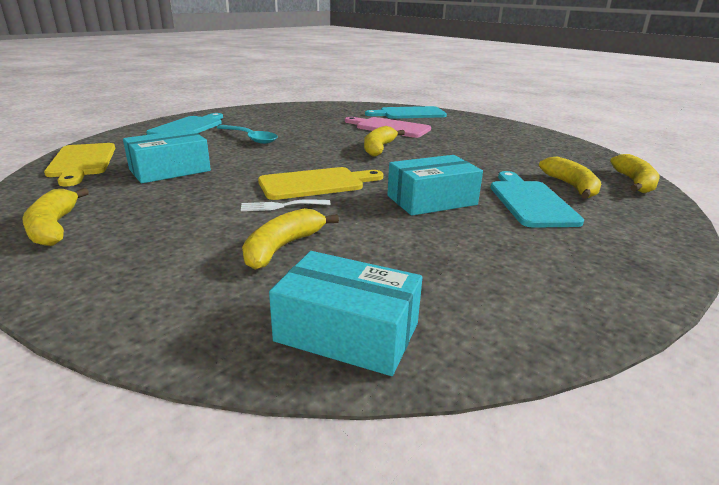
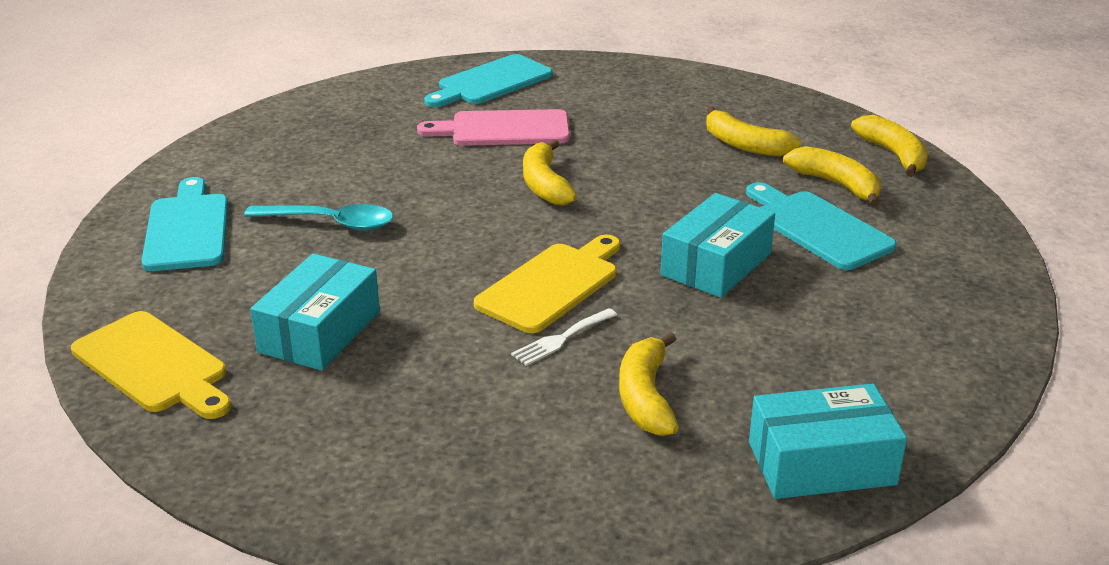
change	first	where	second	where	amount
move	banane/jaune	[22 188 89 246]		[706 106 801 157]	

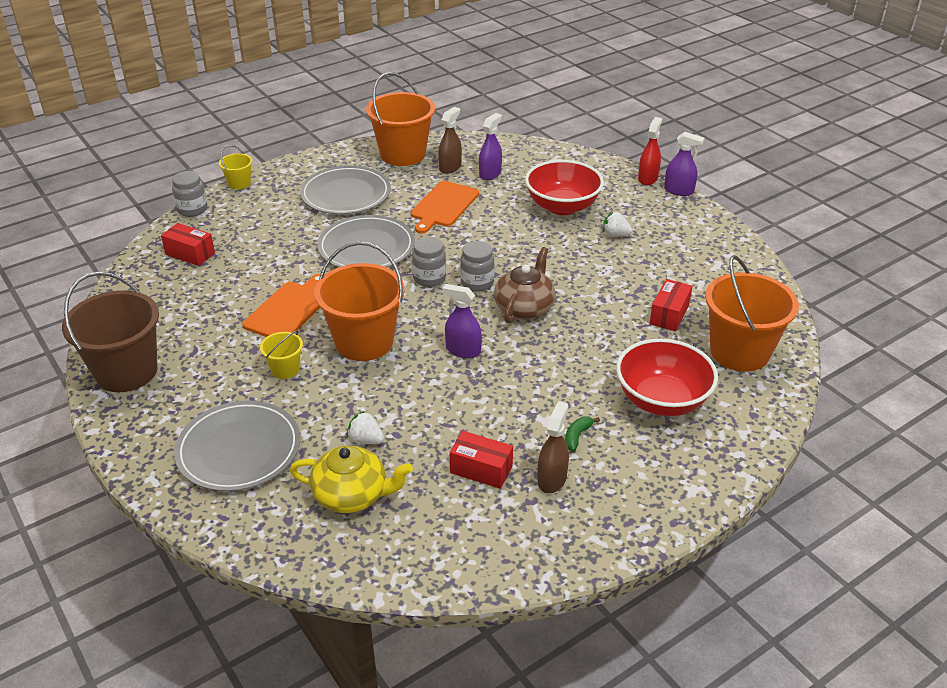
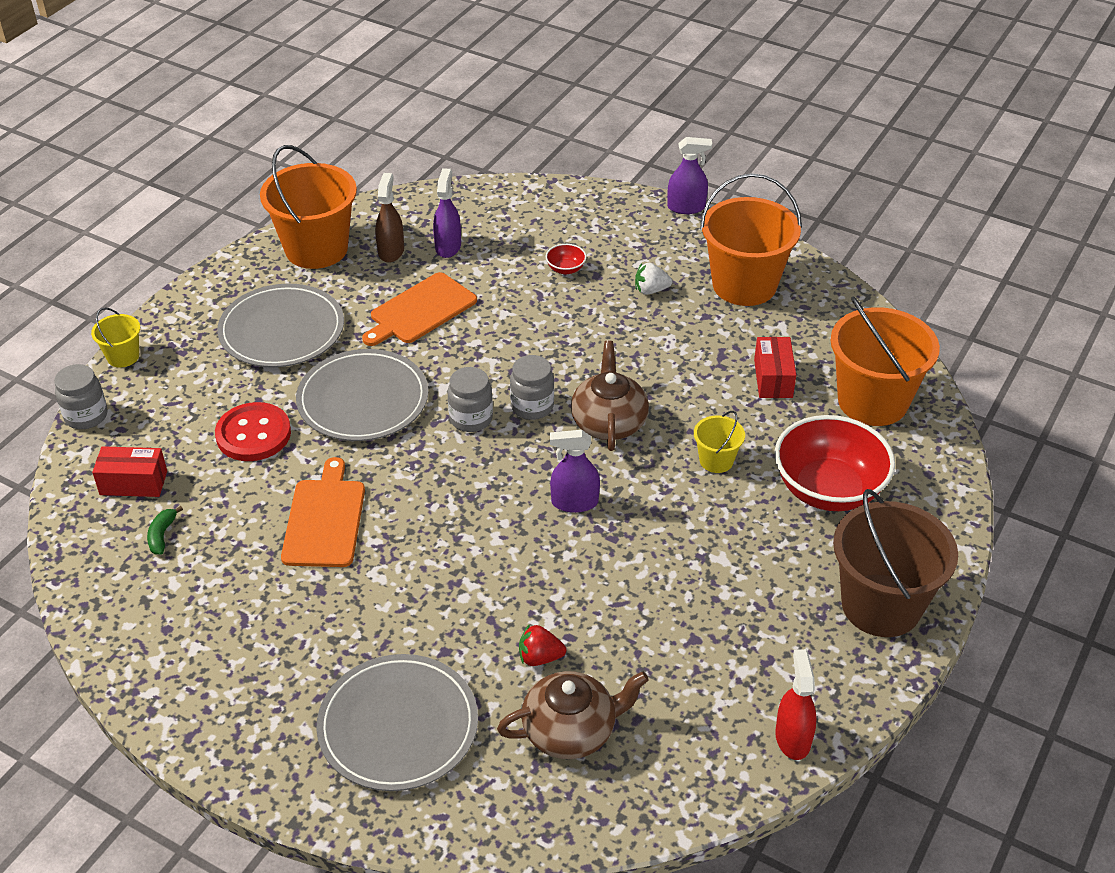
change	first	where	second	where	amount
move	seau/marron	[62 272 159 392]		[833 489 958 637]	
move	seau/jaune	[260 330 303 379]		[694 411 745 473]	
recolor	théière/jaune	[290 446 413 513]	théière/marron	[497 671 649 759]	
move	seau/orange	[314 242 405 361]		[700 173 802 306]	
recolor	fraise/blanc	[347 411 384 444]	fraise/rouge	[519 624 566 666]	
rotate	planche à découper/orange	[411 181 479 233]		[362 272 477 346]	45 degrees clockwise
delete	boîte/rouge	[450 431 513 489]			
resize	bol/rouge	[525 160 604 215]		[546 244 586 274]	x0.40
delete	vaporisateur/marron	[537 401 569 493]			
move	banane/vert	[565 417 600 451]		[147 506 183 555]	
move	vaporisateur/rouge	[638 117 662 185]		[775 649 817 760]	
insert			bouton/rouge	[215 402 291 461]	

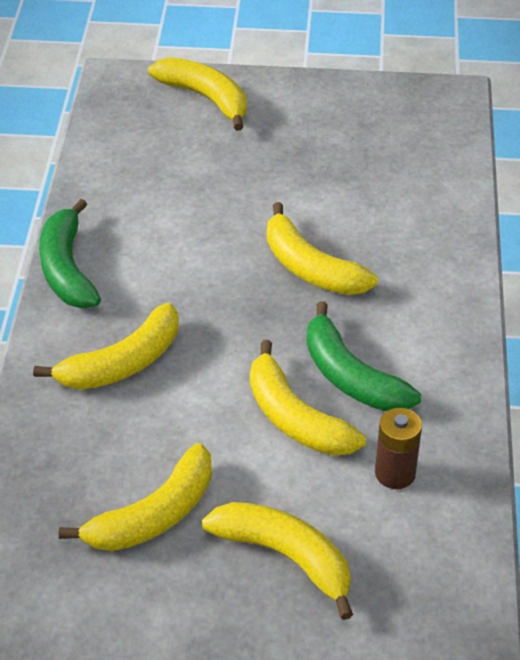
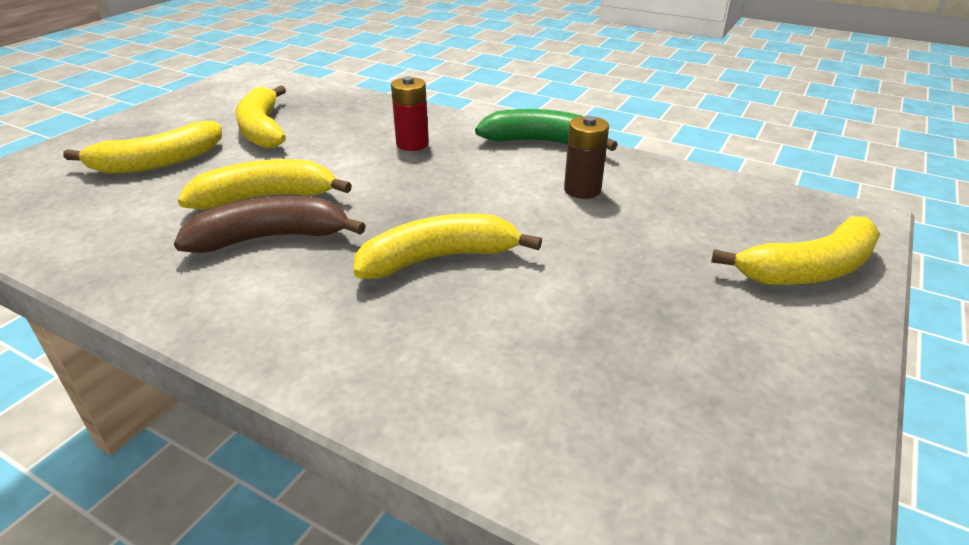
change	first	where	second	where	amount
replace	banane/jaune	[33 303 179 390]	pile/rouge	[391 76 429 151]	
recolor	banane/vert	[307 301 421 411]	banane/marron	[174 196 366 253]	
move	pile/marron	[375 408 422 489]		[564 116 609 199]	

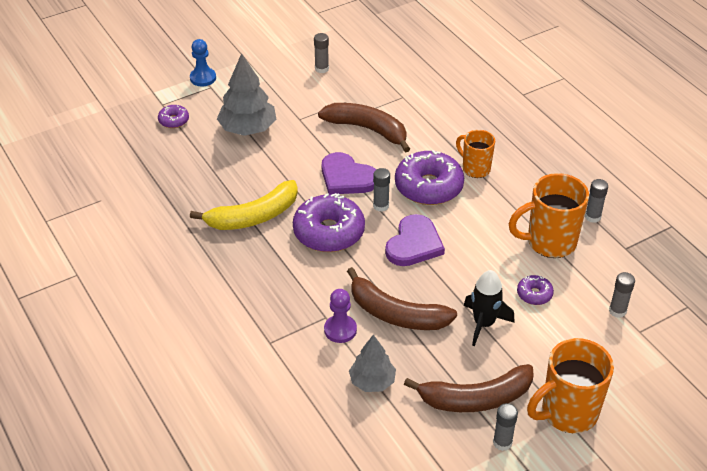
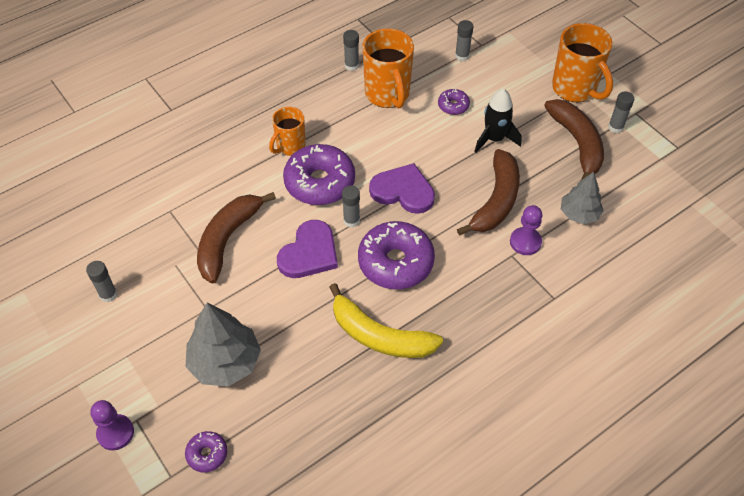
change	first	where	second	where	amount
recolor	pion/bleu	[190 39 216 86]	pion/violet	[90 400 134 451]	
rotate	banane/jaune	[190 180 298 230]		[329 283 443 358]	150 degrees clockwise

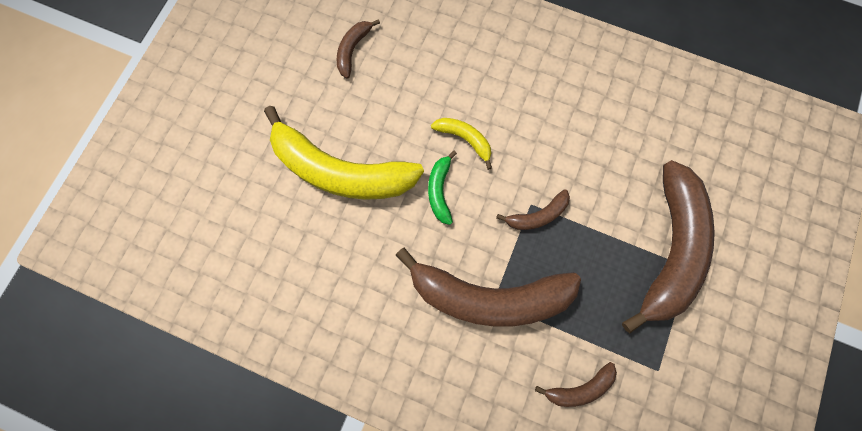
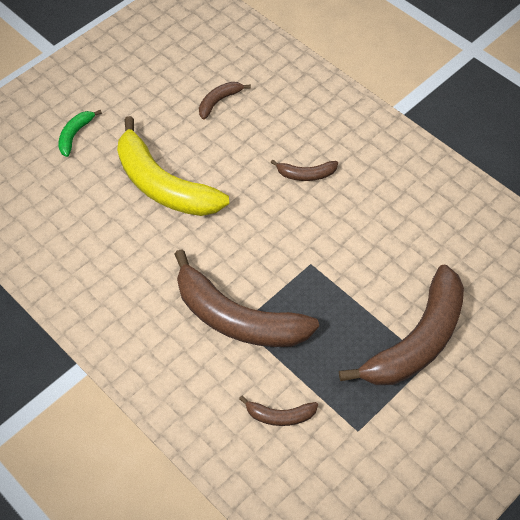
change	first	where	second	where	amount
move	banane/vert	[428 150 457 225]		[58 110 102 157]	
delete	banane/jaune	[431 118 492 170]			
move	banane/marron	[496 190 570 230]		[270 159 338 181]	

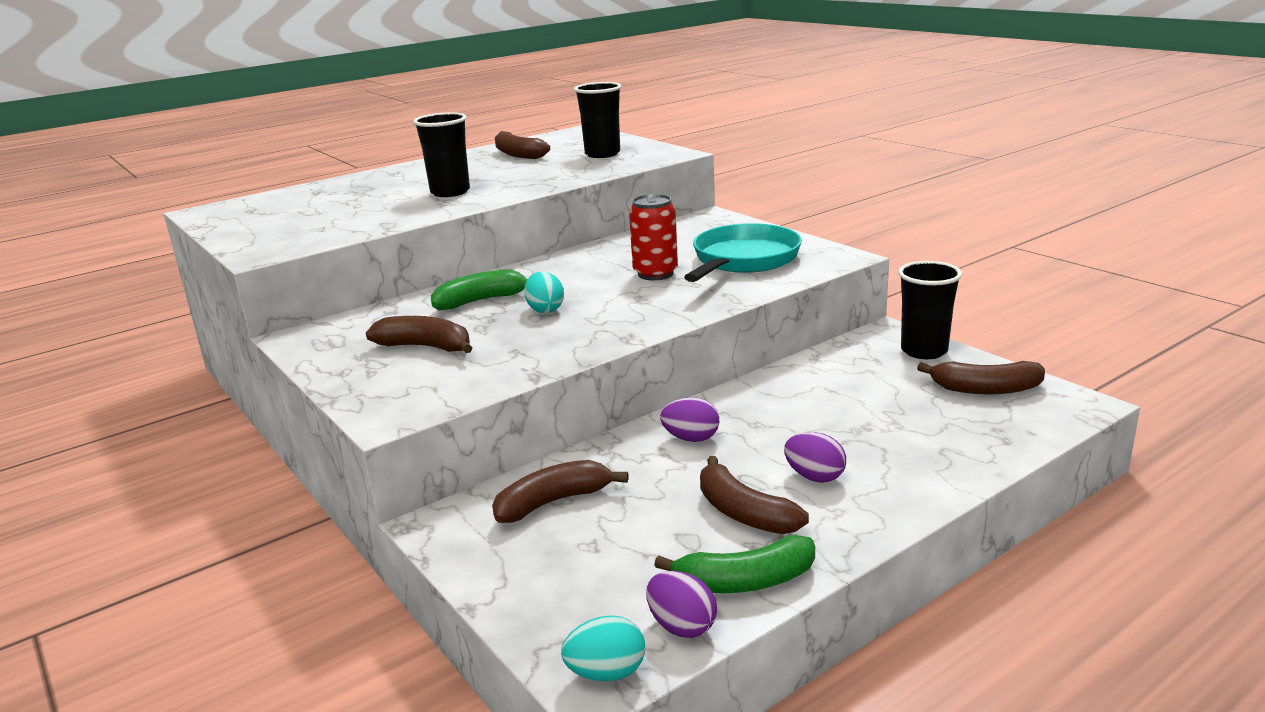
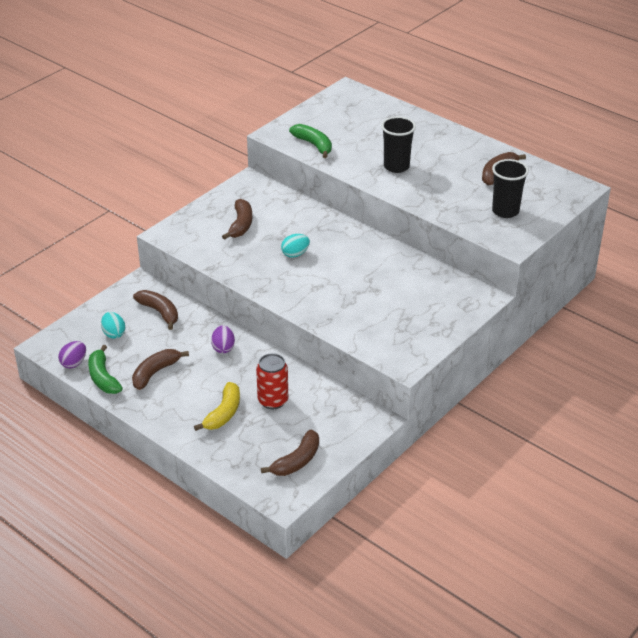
change	first	where	second	where	amount
move	banane/vert	[431 269 528 310]		[289 124 332 158]	
move	œuf/turquoise	[561 615 645 681]		[101 312 125 339]	
move	canette/rouge	[629 194 678 280]		[256 353 288 409]	
delete	poêle/turquoise	[684 223 802 282]			
delete	œuf/violet	[784 432 846 483]			
delete	gobelet/noir	[898 261 962 359]			
rotate	banane/marron	[917 361 1045 395]		[261 429 319 476]	135 degrees counterclockwise
insert			banane/jaune	[194 382 240 431]	

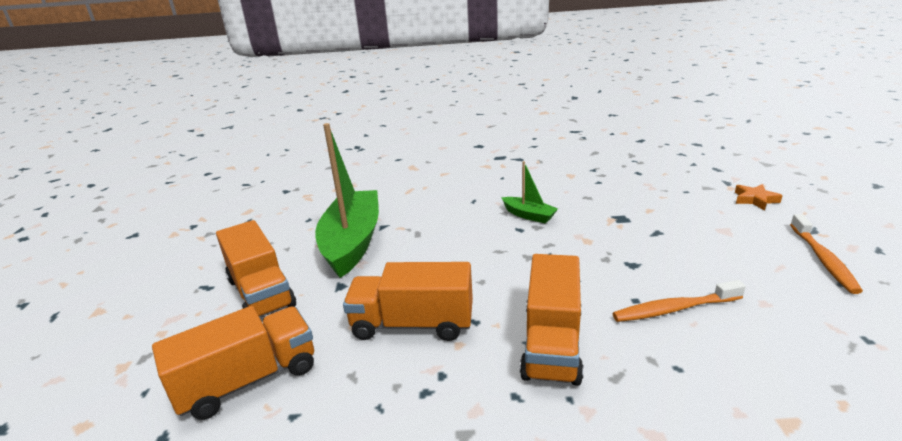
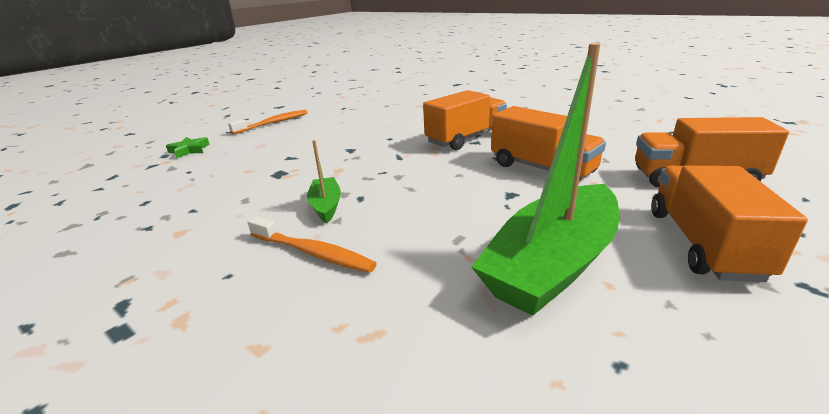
change	first	where	second	where	amount
move	brosse à dents/orange	[612 280 746 322]		[248 216 377 273]	
recolor	étoile/orange	[735 184 783 210]	étoile/vert	[166 137 210 158]	

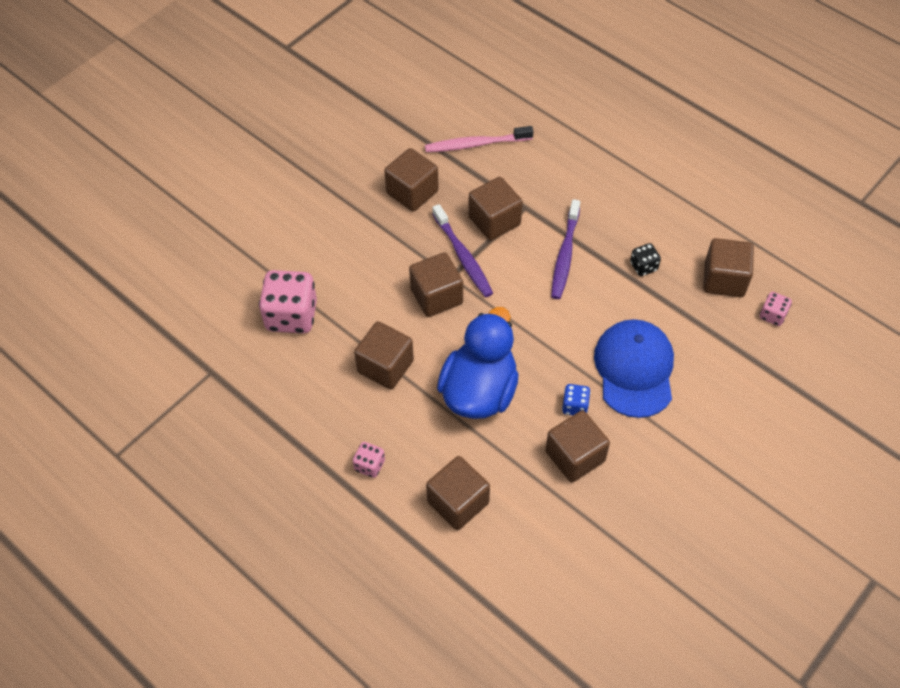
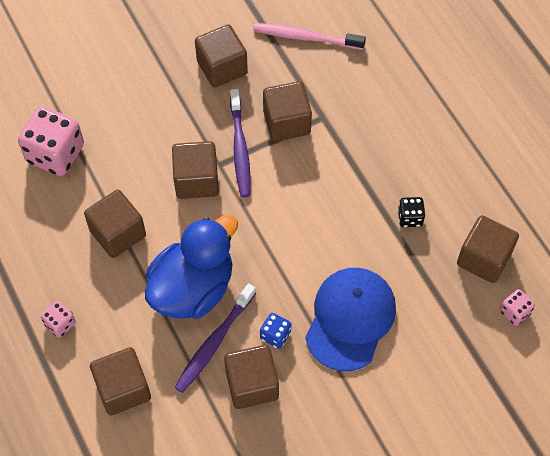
change	first	where	second	where	amount
move	brosse à dents/violet	[551 199 580 299]		[174 283 256 393]	

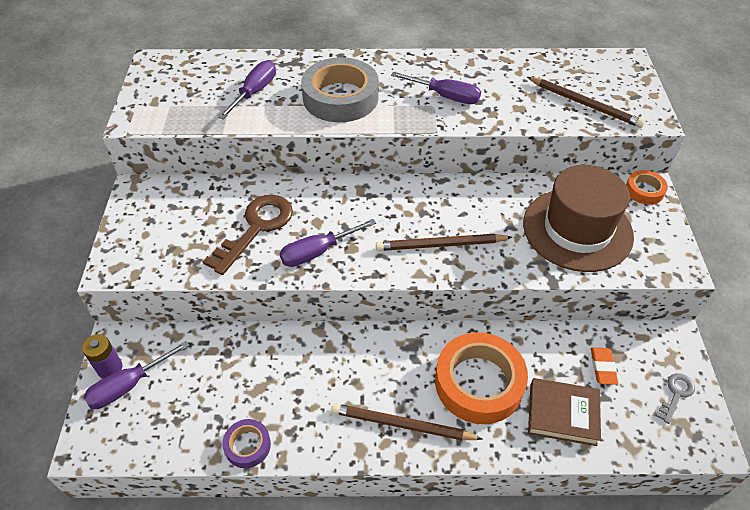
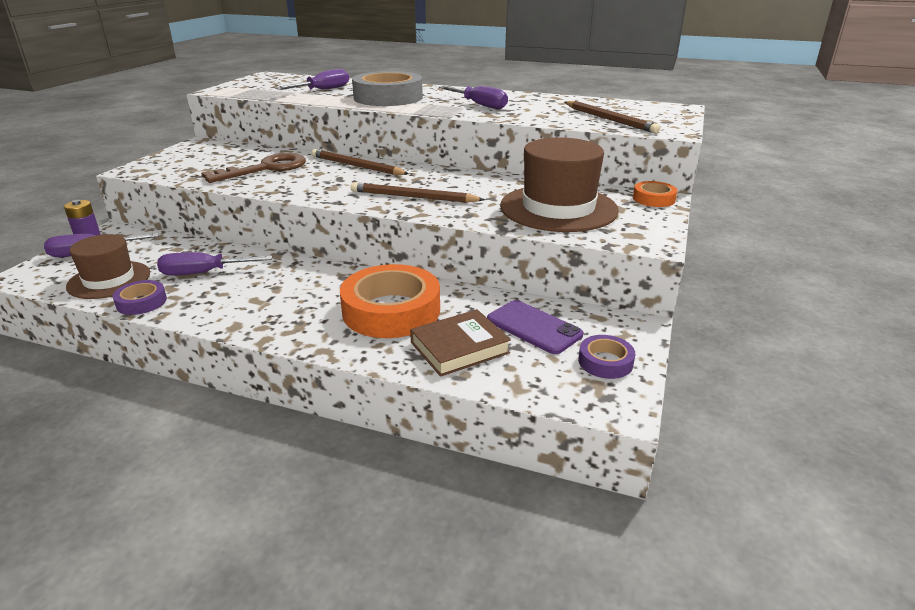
change	first	where	second	where	amount
move	tournevis/violet	[279 219 376 267]		[157 252 272 276]	
move	crayon/marron	[331 403 482 440]		[311 149 409 175]	
rotate	livre/marron	[528 378 601 446]		[410 309 511 377]	60 degrees counterclockwise
replace	gomme/orange	[591 348 618 385]	téléphone/violet	[487 300 583 354]	
replace	clé/gris	[656 373 695 424]	ruban adhésif/violet	[578 335 635 379]	
insert			chapeau/marron	[66 234 150 299]	

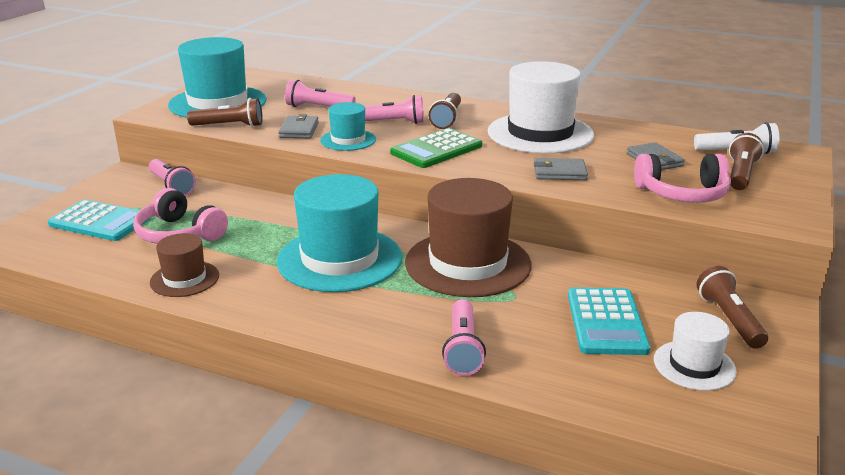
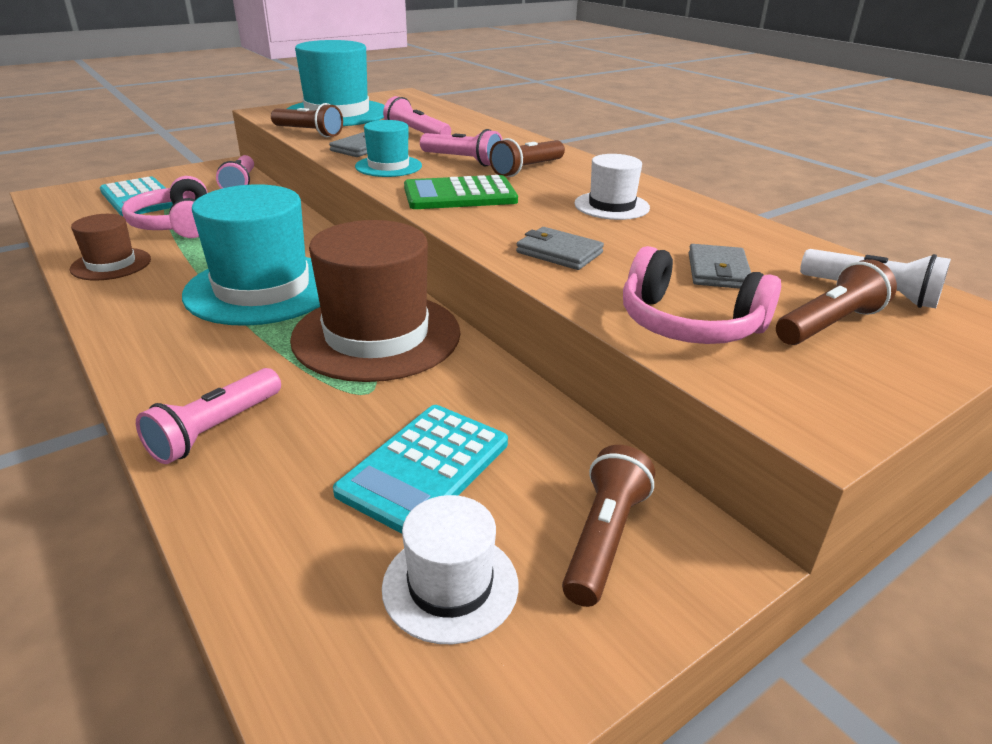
change	first	where	second	where	amount
resize	chapeau/blanc	[488 61 594 154]		[574 154 650 220]	x0.52

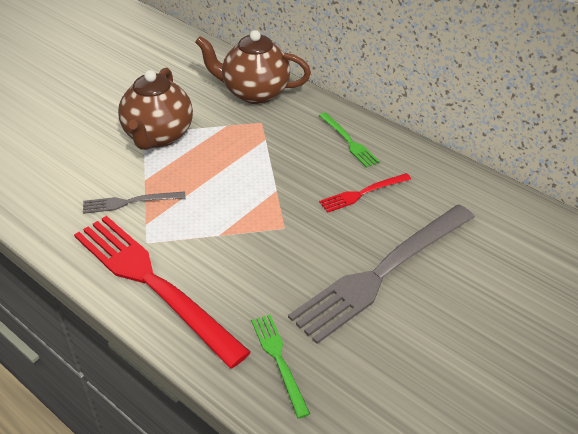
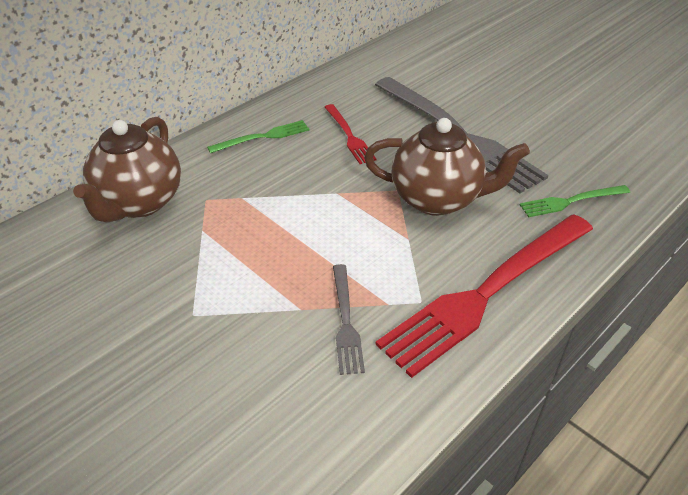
change	first	where	second	where	amount
move	théière/marron	[118 68 193 150]		[364 118 530 216]	

